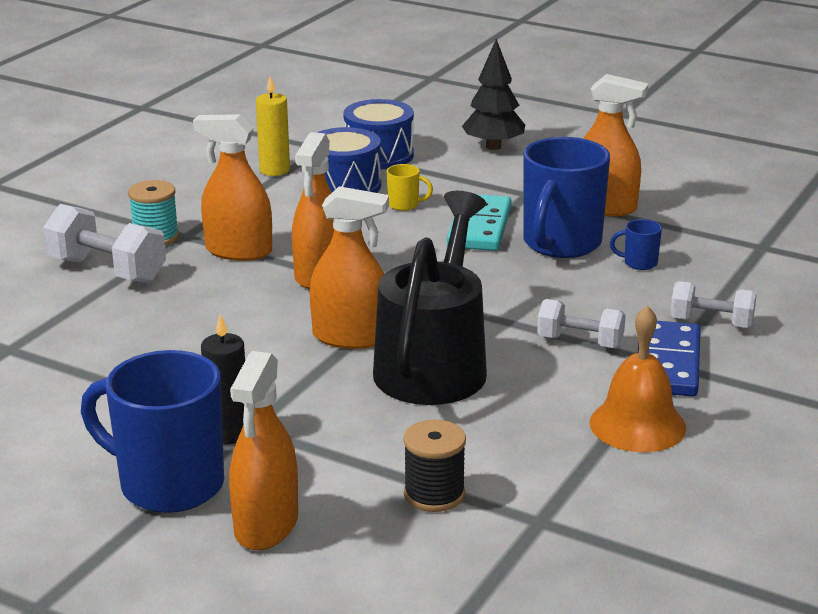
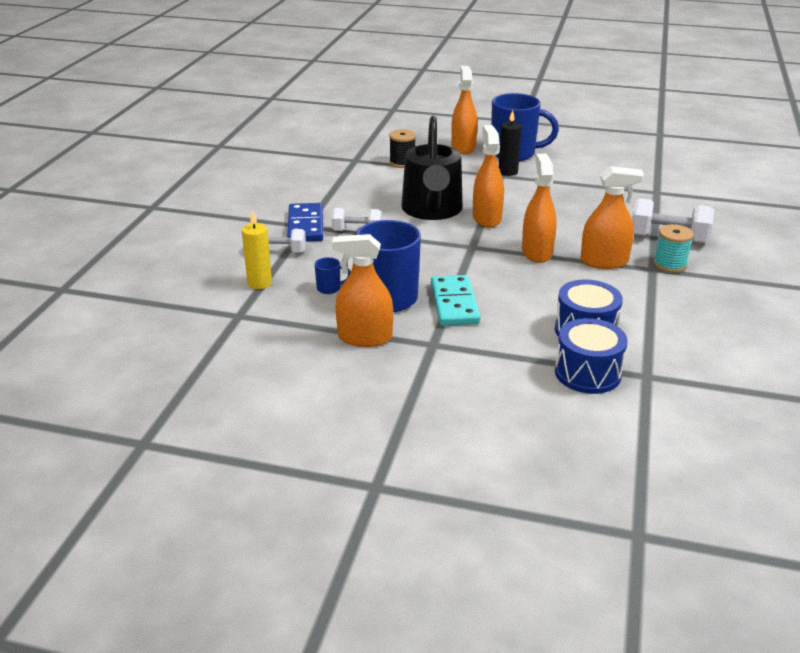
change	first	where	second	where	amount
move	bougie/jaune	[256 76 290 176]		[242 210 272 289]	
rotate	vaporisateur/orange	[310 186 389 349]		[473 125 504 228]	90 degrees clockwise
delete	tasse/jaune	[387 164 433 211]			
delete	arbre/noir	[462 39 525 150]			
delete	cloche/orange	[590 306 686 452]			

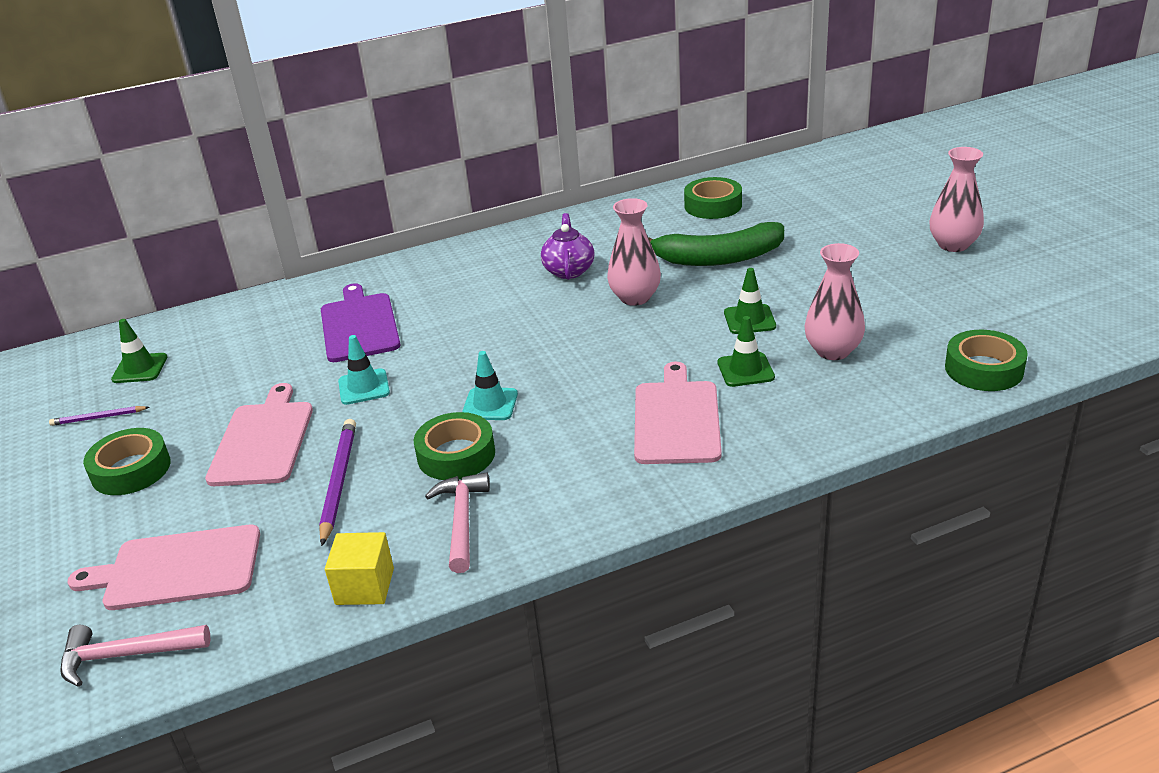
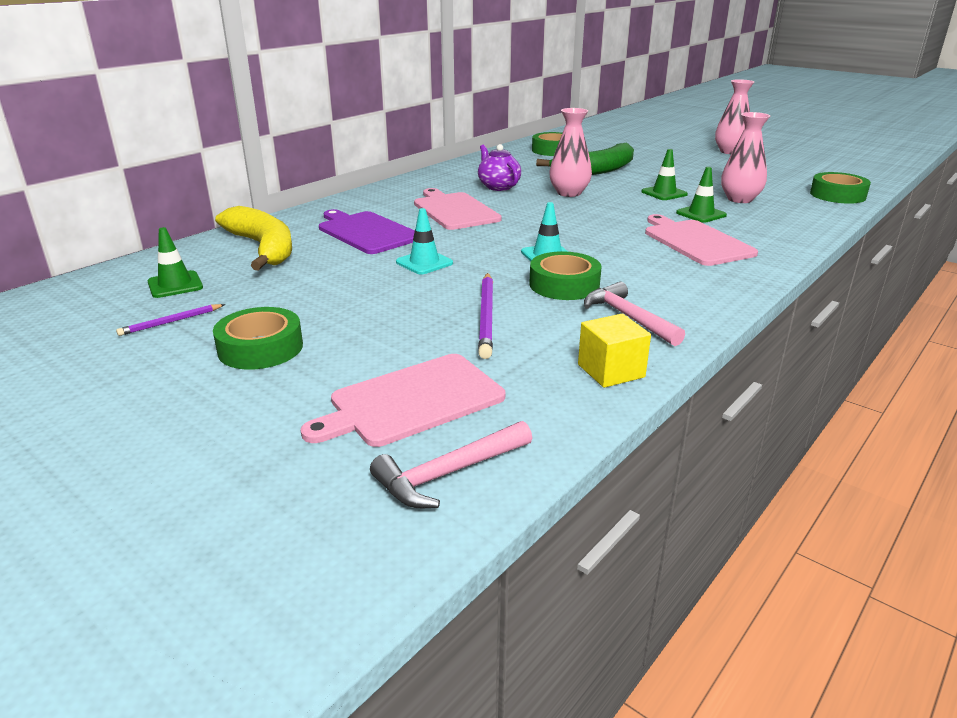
change	first	where	second	where	amount
move	planche à découper/rose	[205 383 313 486]		[414 188 502 230]	
rotate	crayon/violet	[319 419 356 546]		[478 273 493 359]	150 degrees counterclockwise
insert			banane/jaune	[215 206 292 270]	

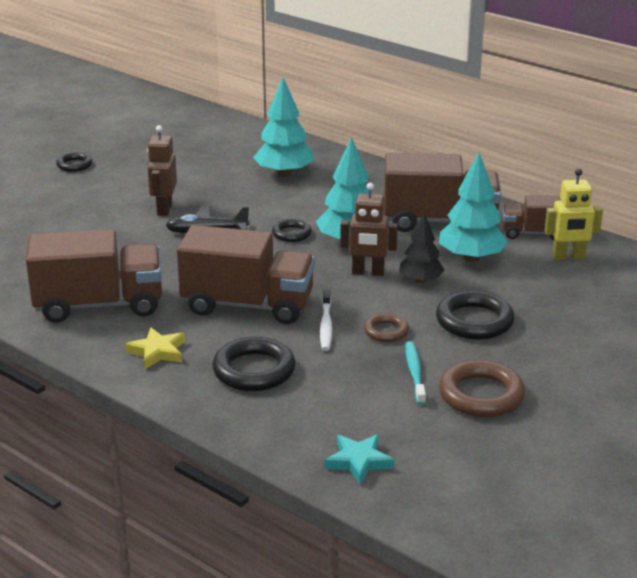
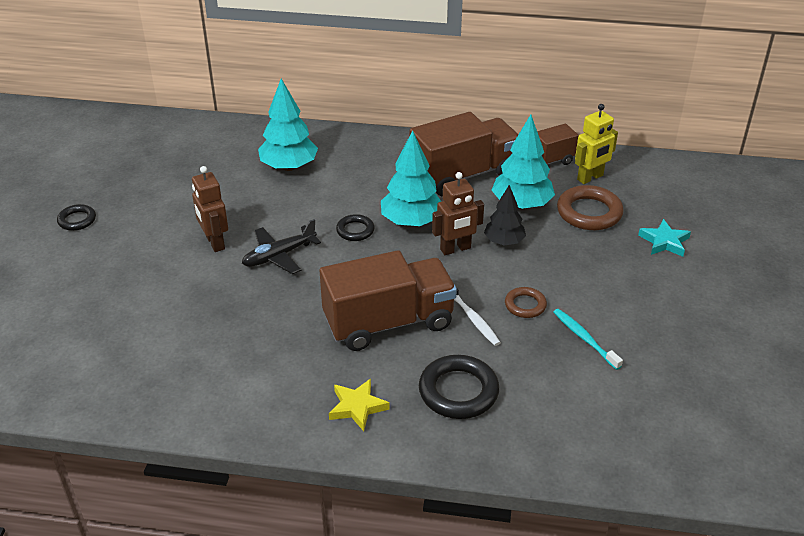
change	first	where	second	where	amount
delete	camion/marron	[26 229 162 323]			
move	étoile/turquoise	[325 434 394 485]		[638 219 691 257]	
delete	anneau/noir	[436 290 514 340]			
move	anneau/marron	[439 360 525 417]		[557 185 624 230]	

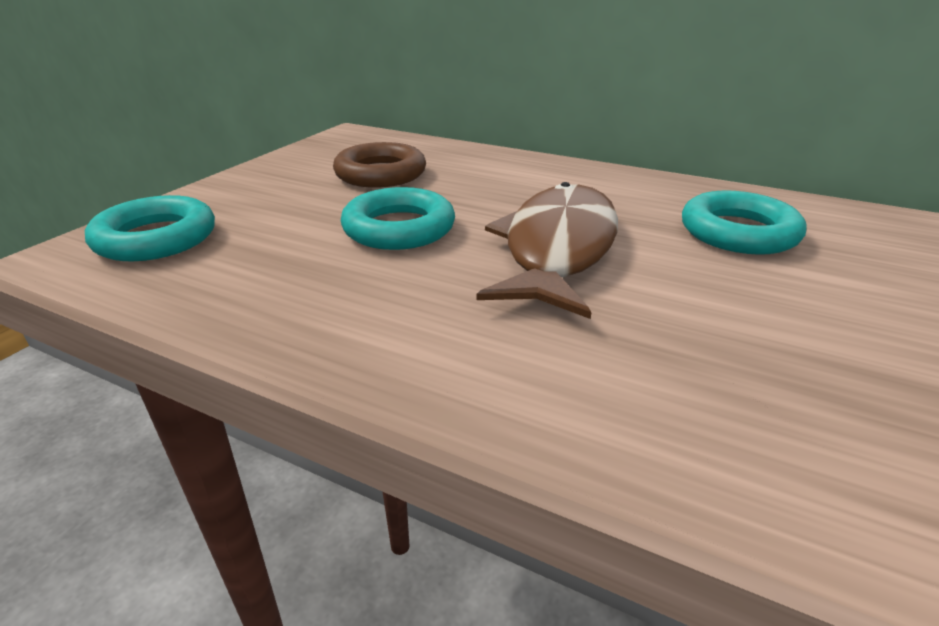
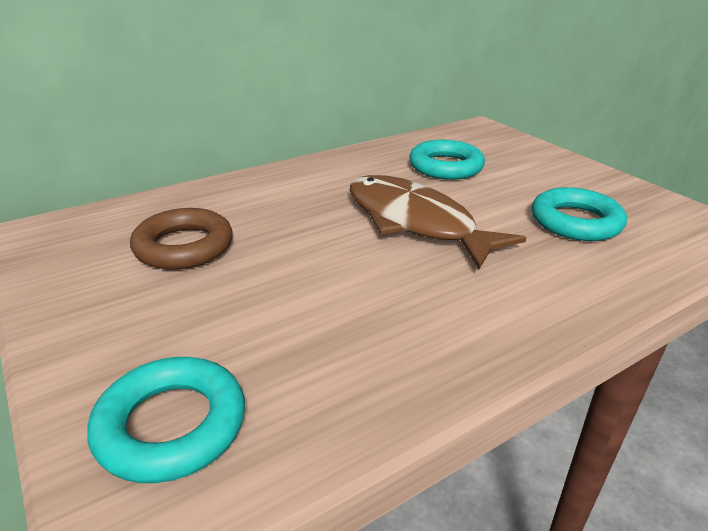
change	first	where	second	where	amount
move	anneau/turquoise	[341 187 455 250]		[532 187 627 241]	

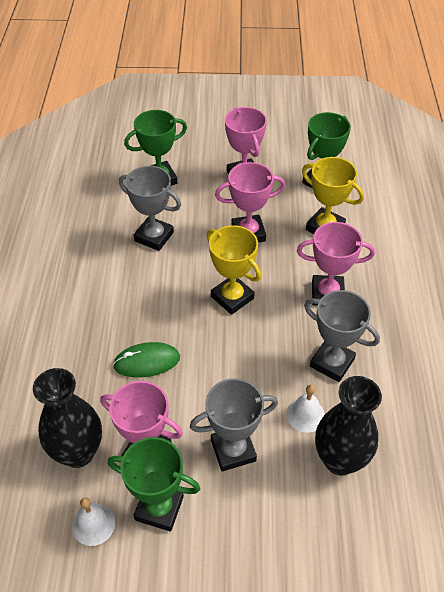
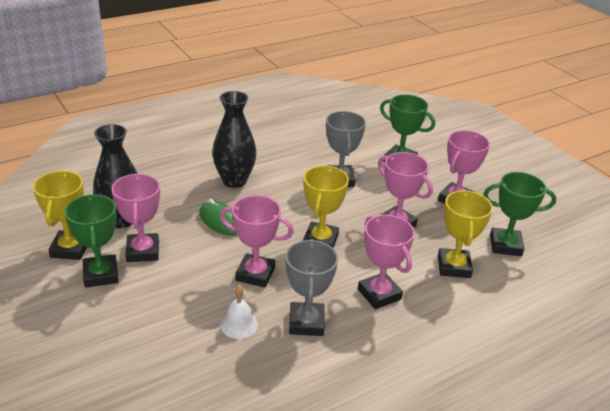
change	first	where	second	where	amount
replace	cloche/blanc	[72 497 115 546]	trophée/jaune	[33 171 87 260]	
delete	trophée/gris	[190 378 278 471]			
move	vase/noir	[315 376 382 475]		[212 91 257 188]	
insert			trophée/rose	[220 195 294 288]	

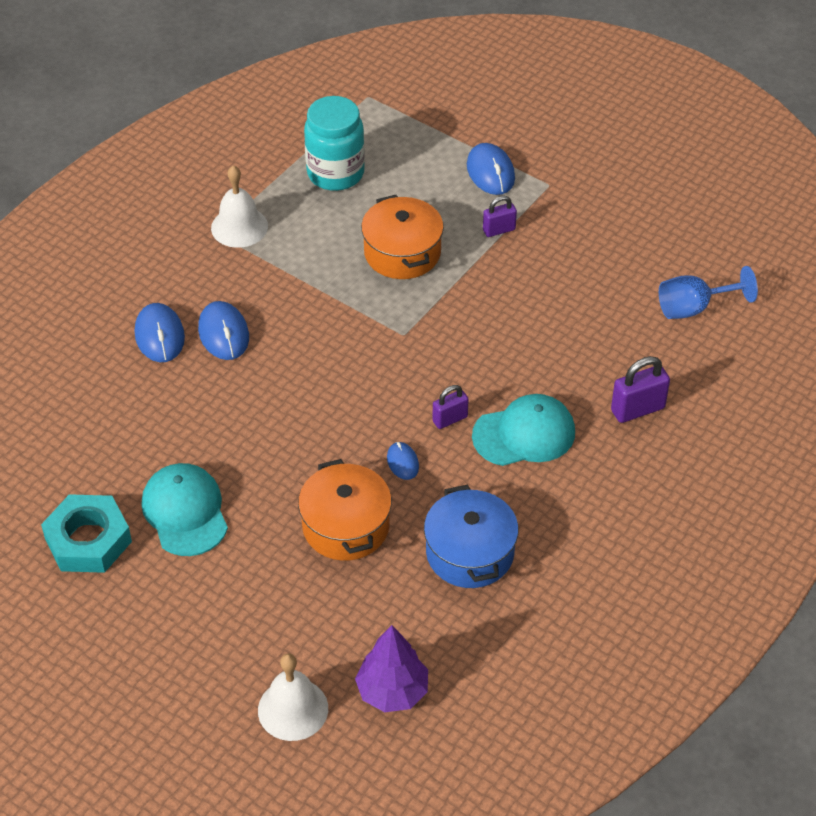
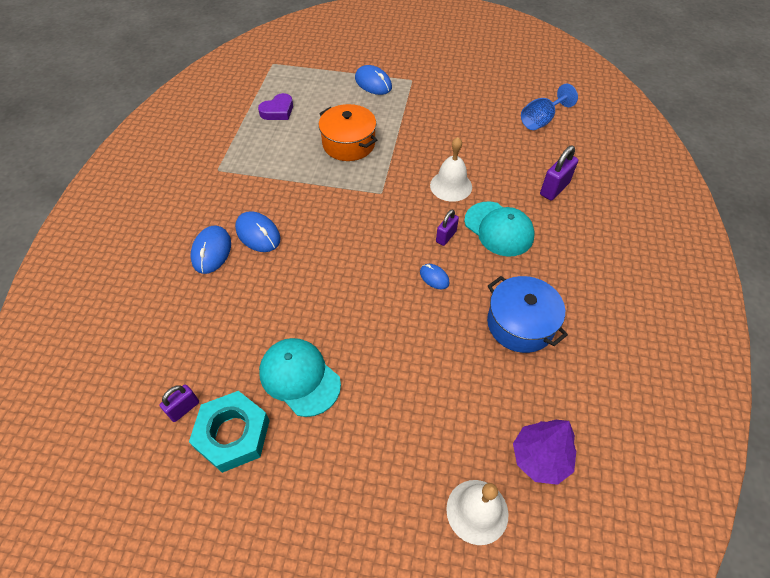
change	first	where	second	where	amount
rotate	souris/bleu	[135 303 185 362]		[190 225 231 274]	45 degrees clockwise
move	cloche/blanc	[211 165 268 248]		[430 137 472 202]	
delete	marmite/orange	[298 459 392 561]			
replace	bocal/turquoise	[304 96 365 191]	cœur/violet	[258 93 293 120]	
rotate	casquette/turquoise	[472 394 575 466]		[464 202 535 257]	90 degrees clockwise
move	cadenas/violet	[483 196 517 237]		[160 384 199 422]	

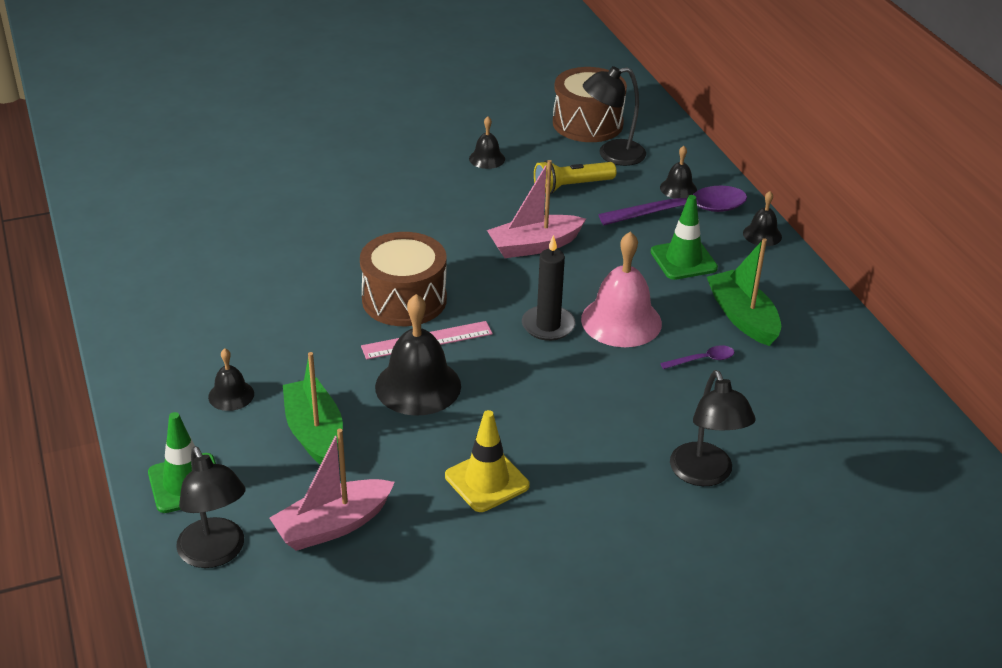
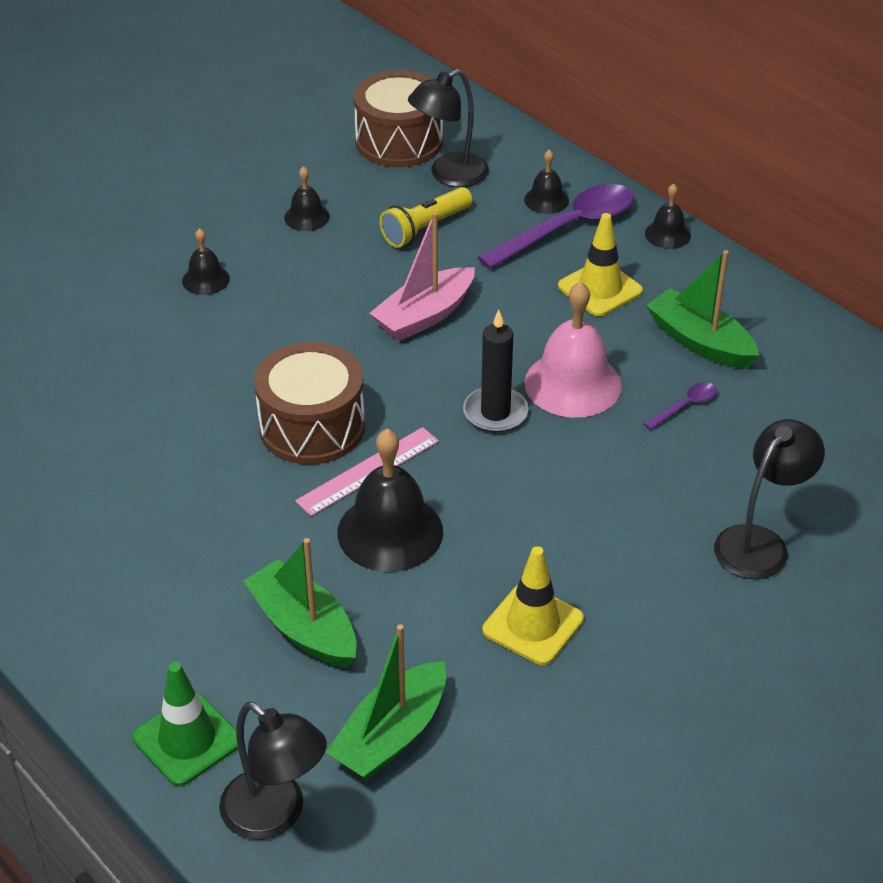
change	first	where	second	where	amount
move	cloche/noir	[208 348 254 411]		[182 228 230 295]	
recolor	bateau/rose	[270 429 395 551]	bateau/vert	[326 625 446 780]	
recolor	cône de chantier/vert	[651 195 718 280]	cône de chantier/jaune	[558 213 643 316]	
rotate	lampe/noir	[670 370 756 486]		[714 419 825 579]	105 degrees counterclockwise

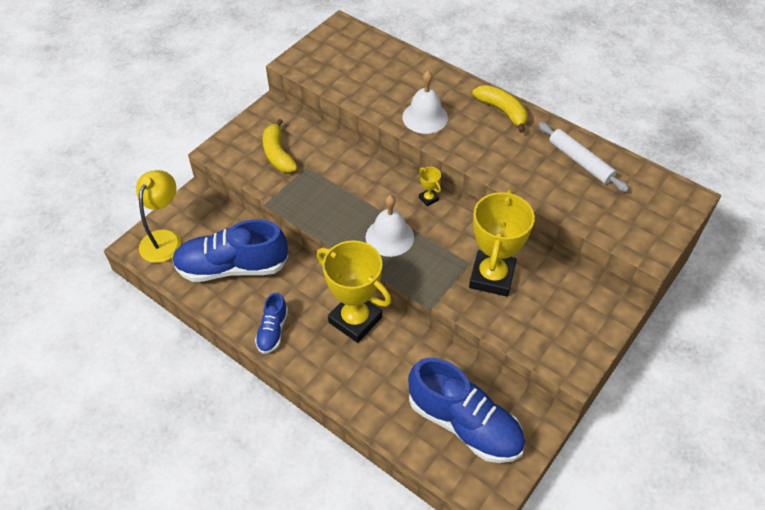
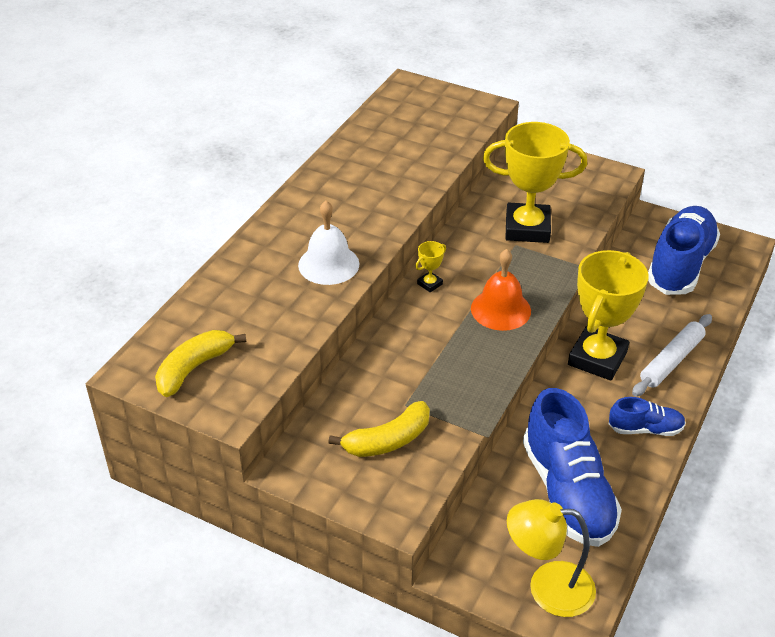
change	first	where	second	where	amount
recolor	cloche/blanc	[366 195 414 257]	cloche/orange	[471 249 531 331]	
move	banane/jaune	[472 85 528 133]		[155 330 246 397]	
move	rouleau à pâtisserie/blanc	[538 122 629 192]		[632 314 712 397]	

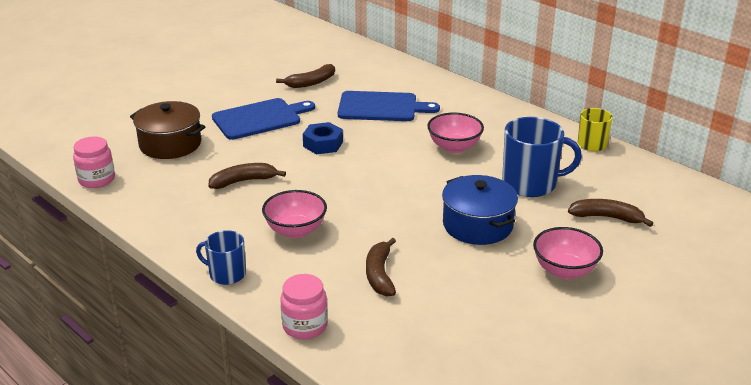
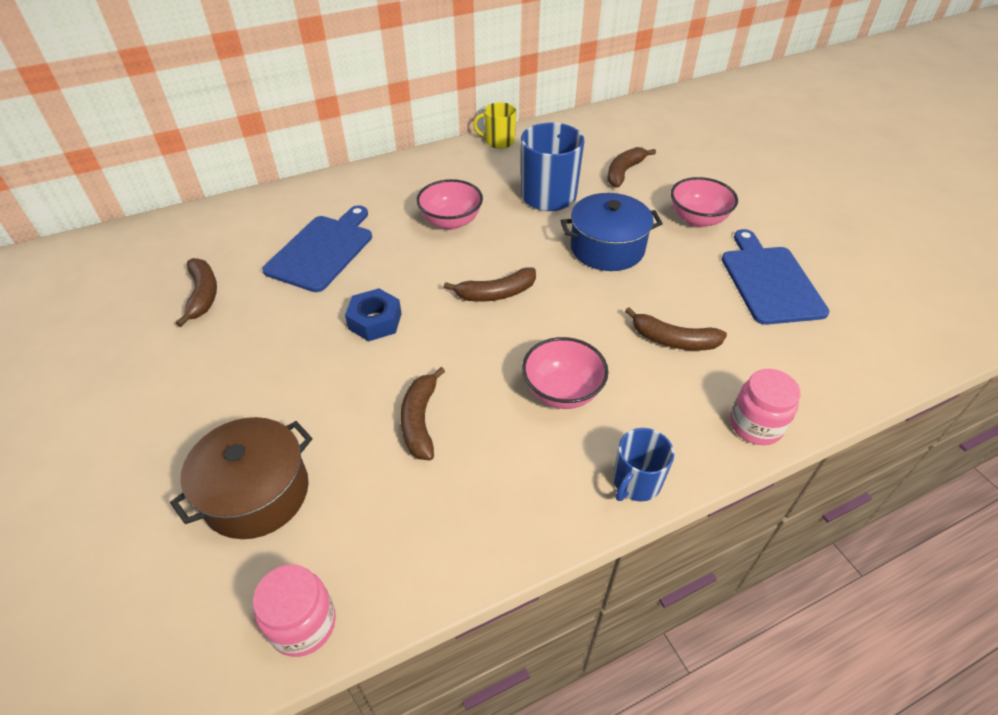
change	first	where	second	where	amount
move	planche à découper/bleu	[212 98 315 140]		[722 229 829 325]	
insert			banane/marron	[444 267 536 302]	

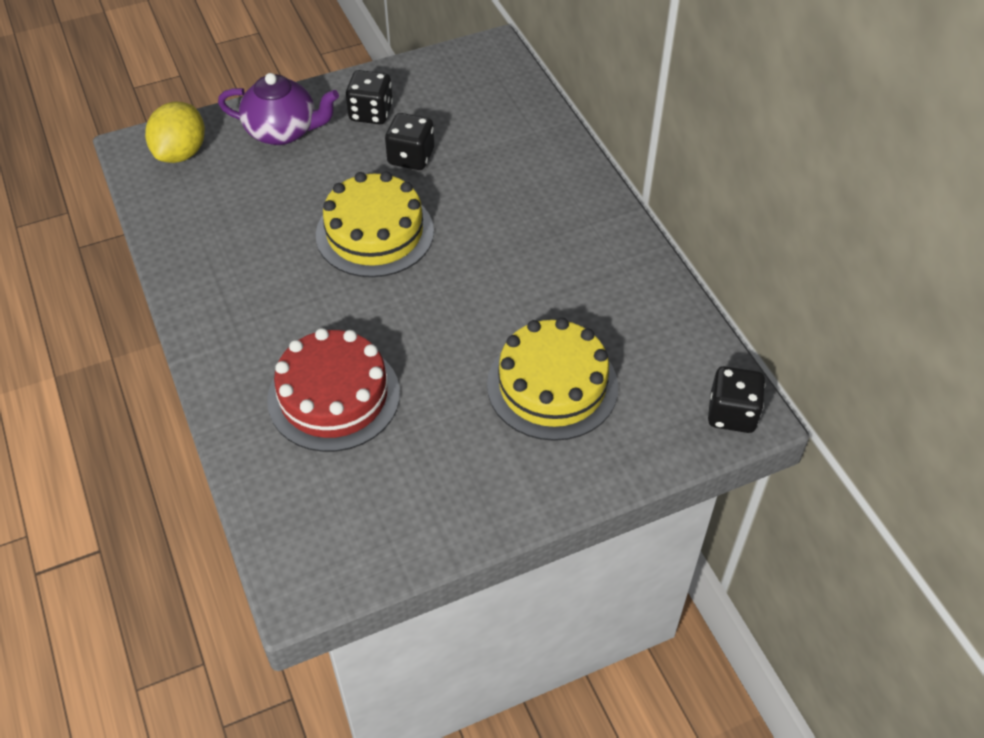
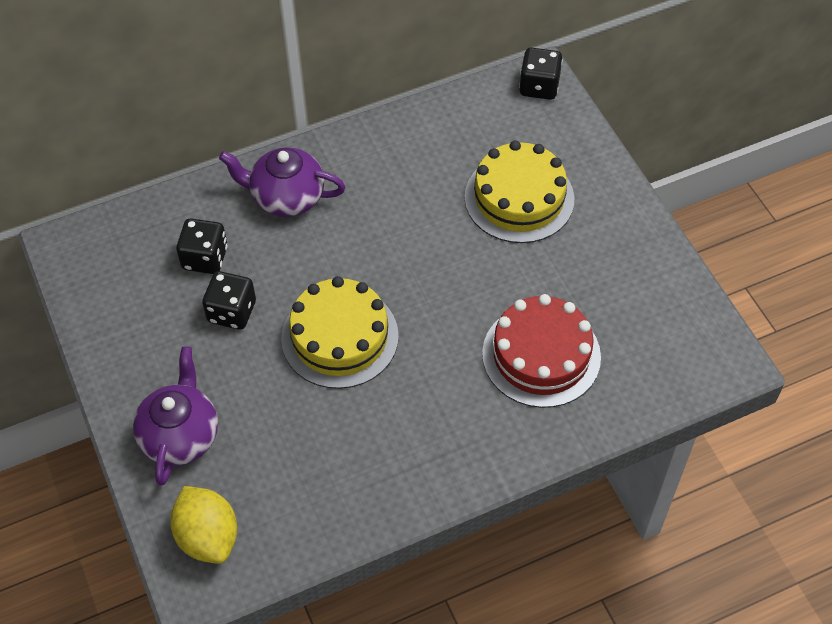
change	first	where	second	where	amount
rotate	citron/jaune	[145 102 205 163]		[170 486 237 564]	45 degrees clockwise
move	dé/noir	[346 70 393 124]		[176 219 228 274]	
insert			théière/violet	[219 147 345 217]	

